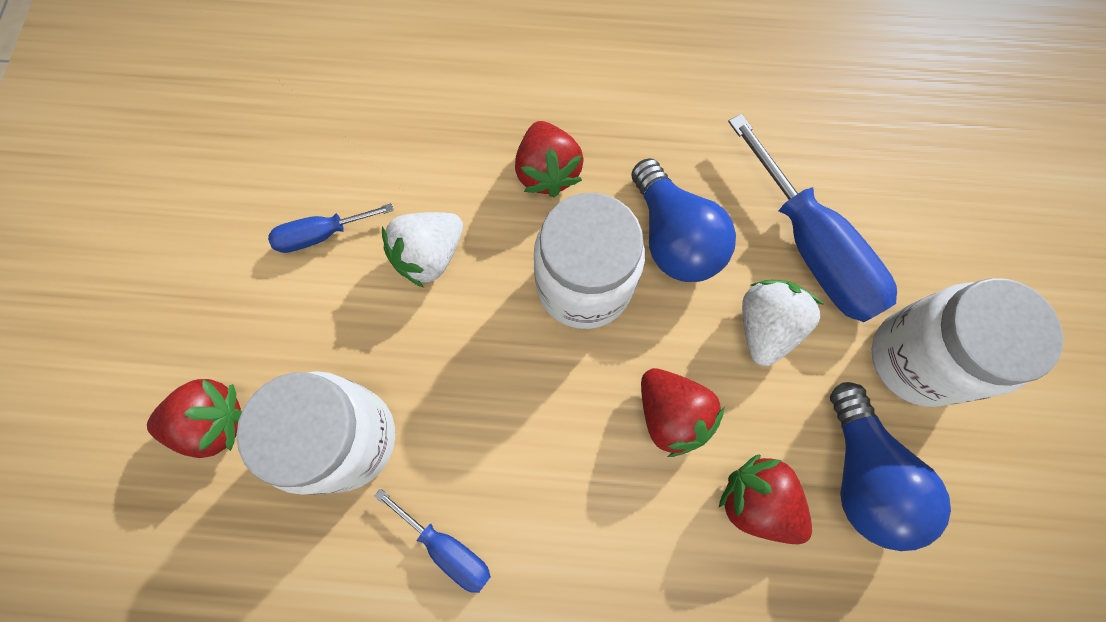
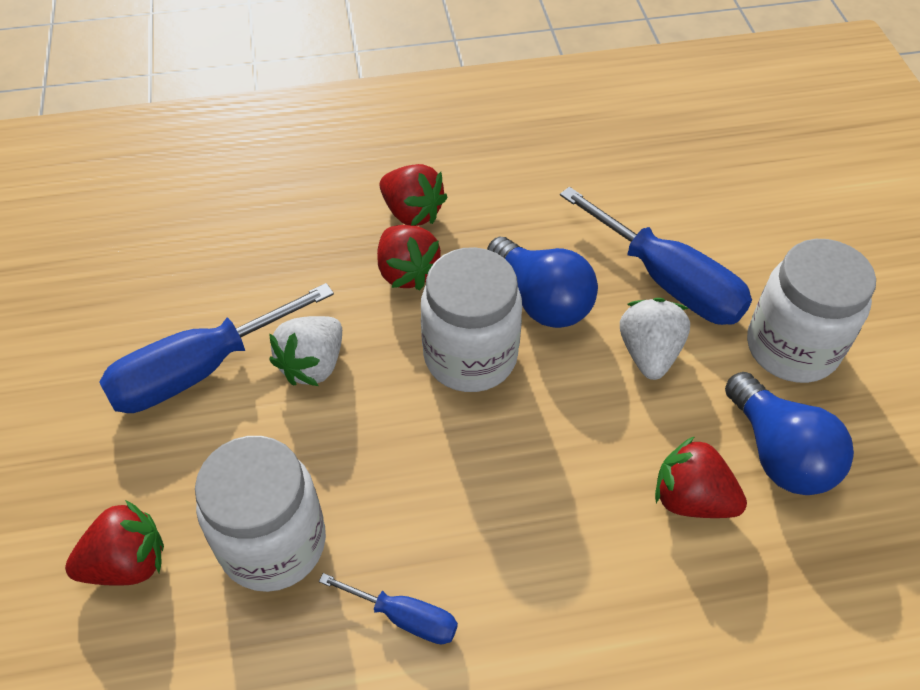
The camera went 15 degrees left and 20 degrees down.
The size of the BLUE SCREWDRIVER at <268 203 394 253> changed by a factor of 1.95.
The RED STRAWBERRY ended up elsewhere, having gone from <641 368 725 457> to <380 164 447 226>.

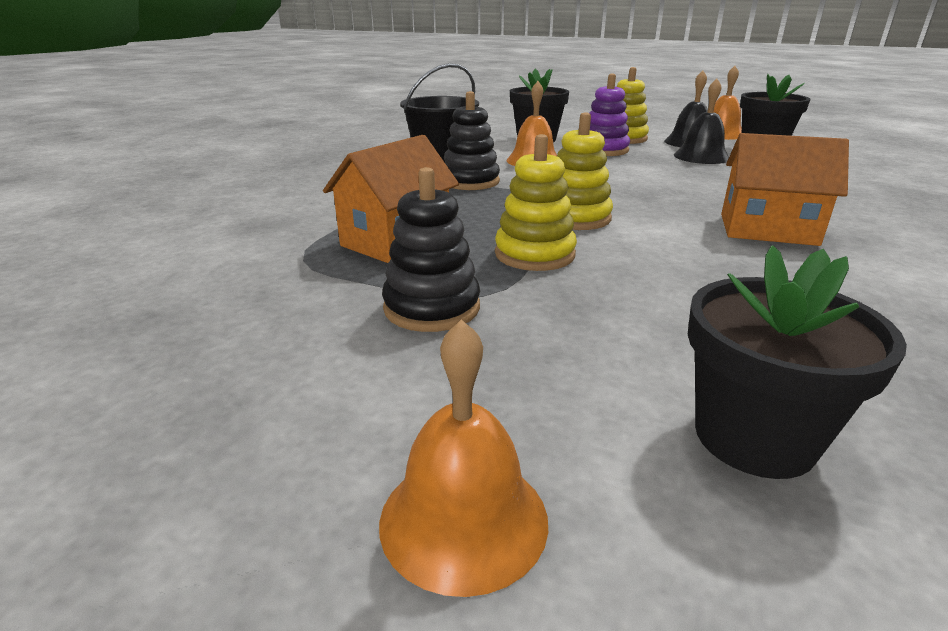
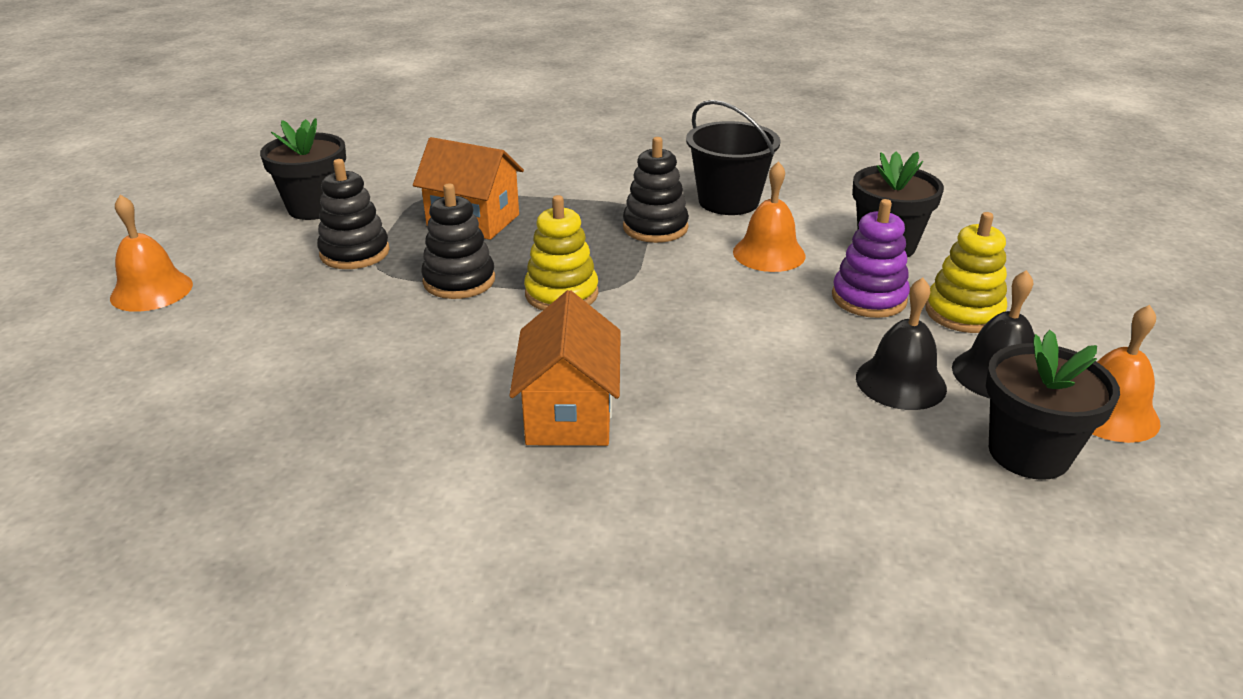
The camera went 75 degrees right and 5 degrees up.
What was the YELLOW STACKING TOY at <495 134 577 271> turned into the BLACK STACKING TOY at <421 183 495 299>.
The BLACK FLOWER POT ended up elsewhere, having gone from <688 245 907 479> to <260 118 346 220>.

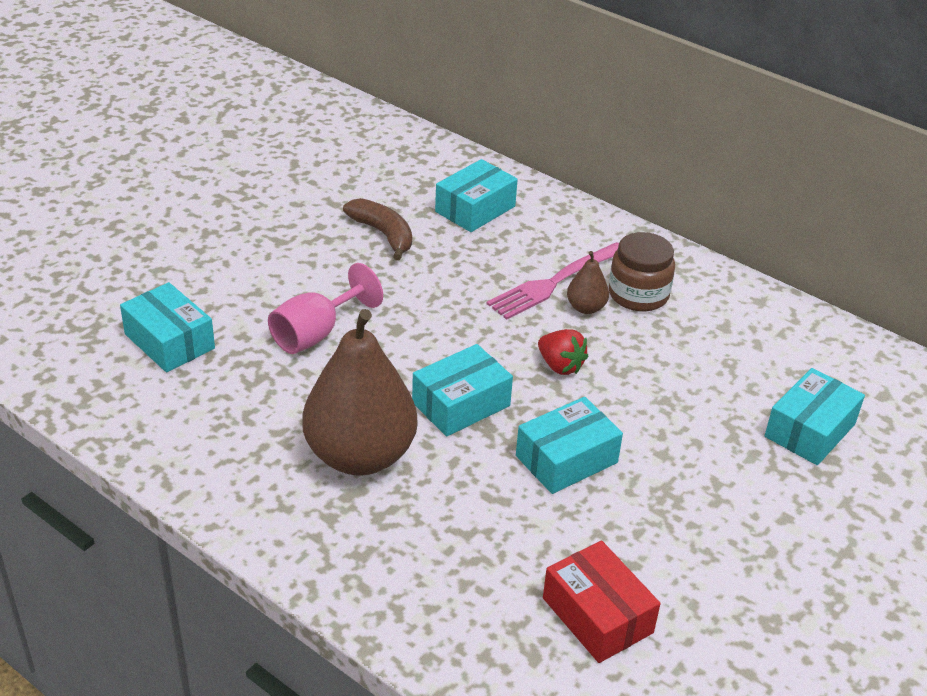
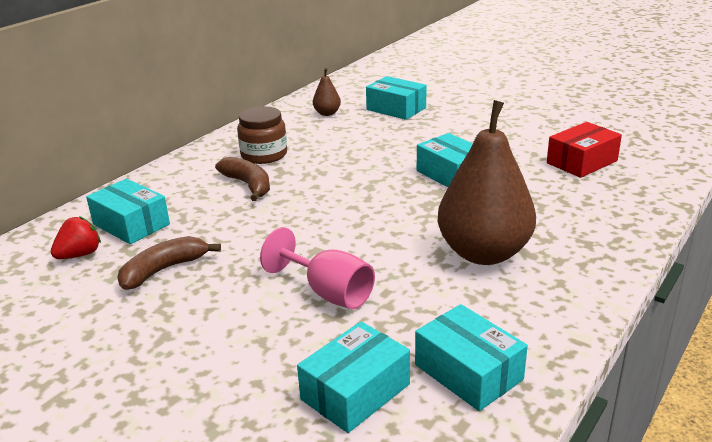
The camera went 90 degrees left and 10 degrees down.
The TURQUOISE BOX ended up elsewhere, having gone from <412 344 513 437> to <415 304 528 411>.
Where the PINK FORK stood at <487 242 619 320>, the BROWN BANANA came to stand at <215 157 270 201>.
The RED STRAWBERRY ended up elsewhere, having gone from <538 329 588 375> to <51 216 101 259>.
The BROWN PEAR ended up elsewhere, having gone from <567 251 609 314> to <313 68 341 116>.

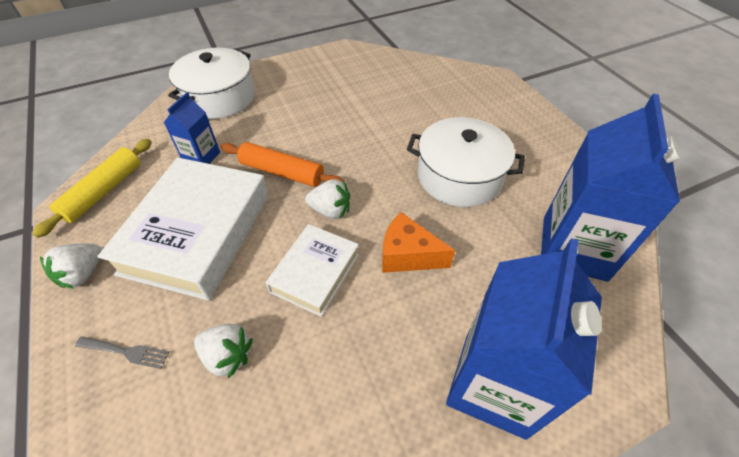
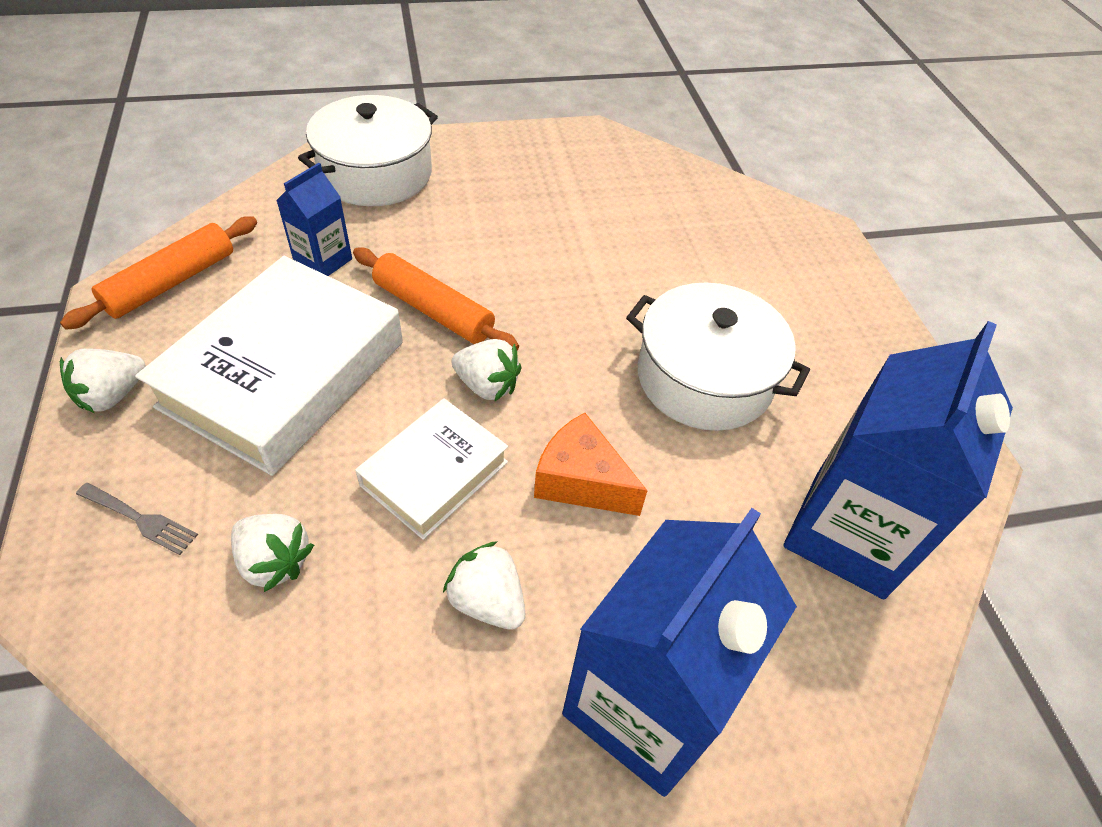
The camera went 10 degrees right and 0 degrees up.
What was the YELLOW ROLLING PIN at <33 139 152 238> turned into the ORANGE ROLLING PIN at <60 216 257 330>.
The second view gained the WHITE STRAWBERRY at <443 541 525 630>.

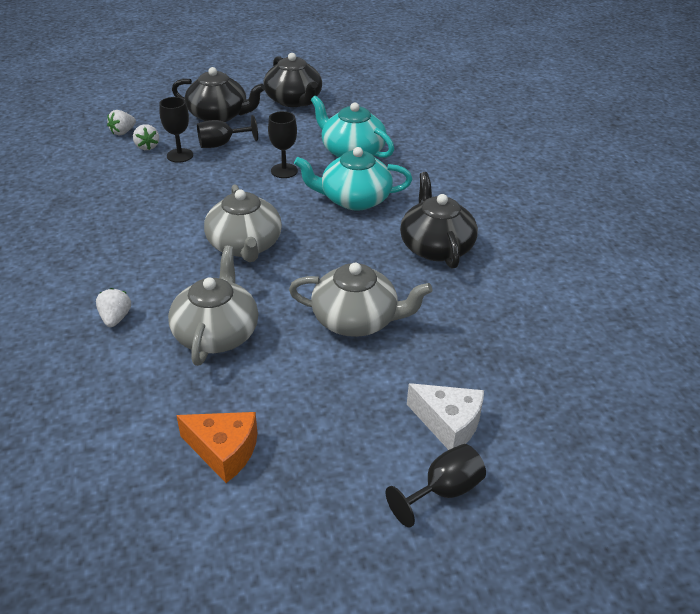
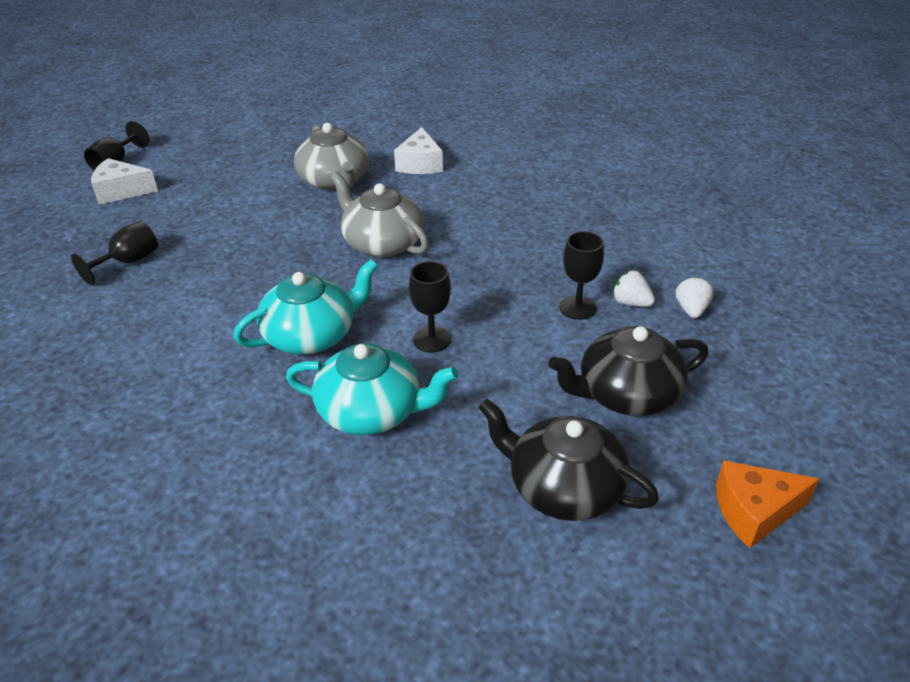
The camera went 150 degrees right and 0 degrees up.
Where the WHITE STRAWBERRY stood at <96 288 131 327>, the WHITE CHEESE came to stand at <394 127 443 174>.
The ORANGE CHEESE ended up elsewhere, having gone from <176 412 257 483> to <716 460 819 548>.
The BLACK GOBLET ended up elsewhere, having gone from <197 115 258 148> to <71 221 158 285>.
The second view lost the GREY TEAPOT at <289 263 432 337>.
The second view lost the BLACK TEAPOT at <400 172 478 269>.

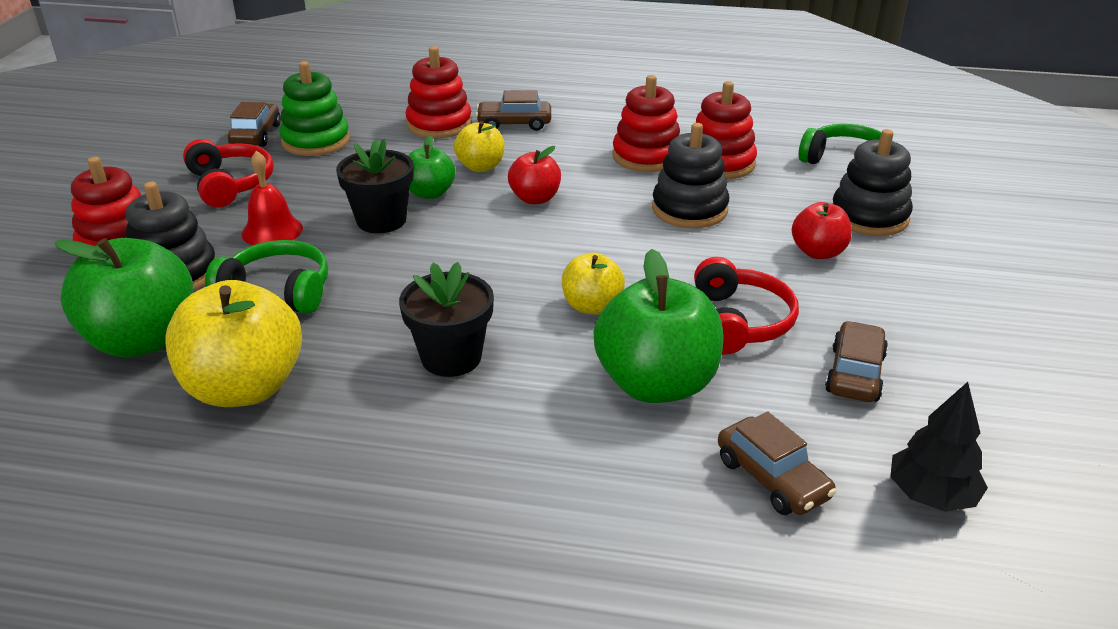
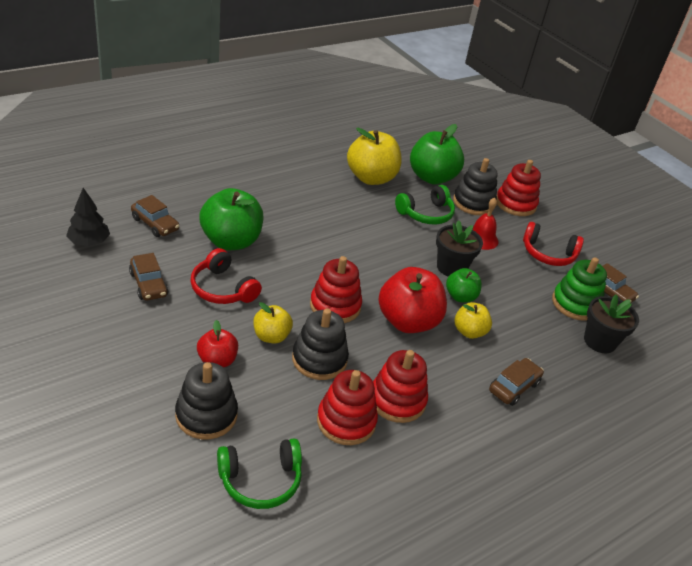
The camera went 130 degrees right and 5 degrees up.
The BLACK FLOWER POT ended up elsewhere, having gone from <399 262 494 377> to <584 294 639 353>.
The RED STACKING TOY ended up elsewhere, having gone from <405 46 472 138> to <310 256 362 323>.
The size of the RED APPLE at <508 146 561 204> changed by a factor of 1.81.
The YELLOW APPLE ended up elsewhere, having gone from <562 253 625 314> to <253 302 293 343>.
The BROWN CAR at <718 411 837 515> ended up facing another way, 150 degrees counterclockwise from before.

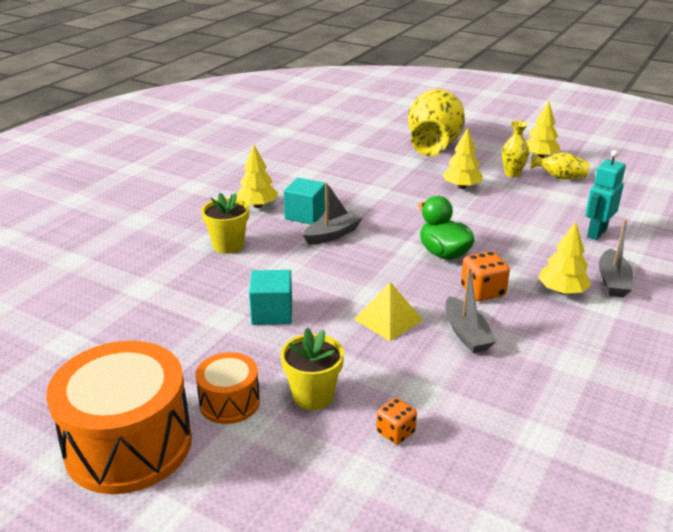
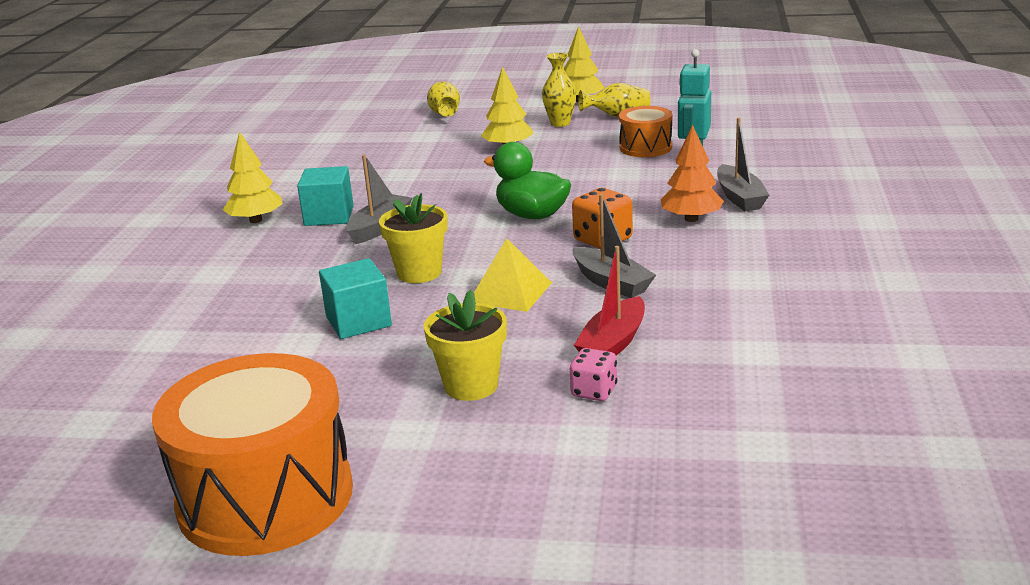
The camera went 20 degrees left and 5 degrees down.
The ORANGE DRUM ended up elsewhere, having gone from <195 352 260 424> to <619 106 672 157>.
The YELLOW FLOWER POT ended up elsewhere, having gone from <201 193 249 254> to <379 193 448 283>.
What was the ORANGE DICE at <376 398 417 445> turned into the PINK DICE at <570 348 617 401>.
The size of the YELLOW VASE at <408 89 465 156> changed by a factor of 0.44.
What was the YELLOW TREE at <538 222 591 295> turned into the ORANGE TREE at <661 125 724 222>.
The second view gained the RED BOAT at <574 246 645 355>.

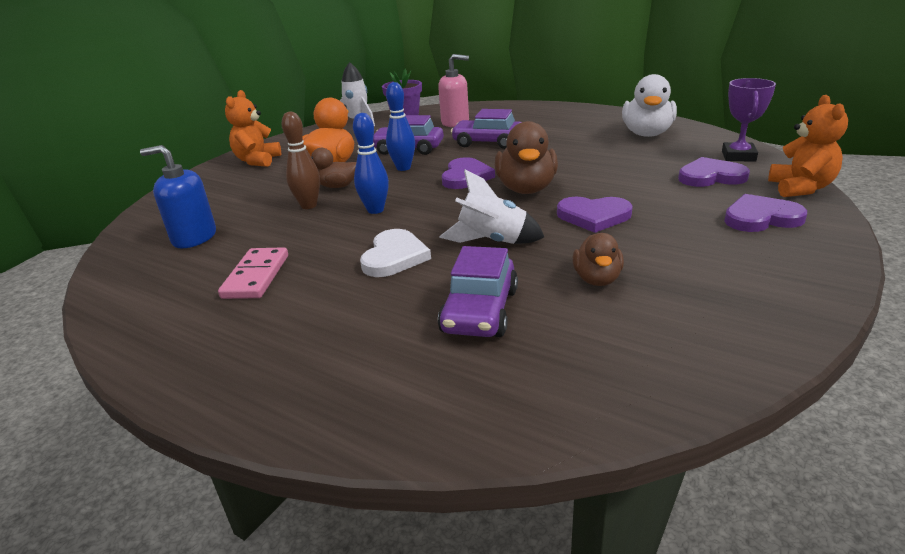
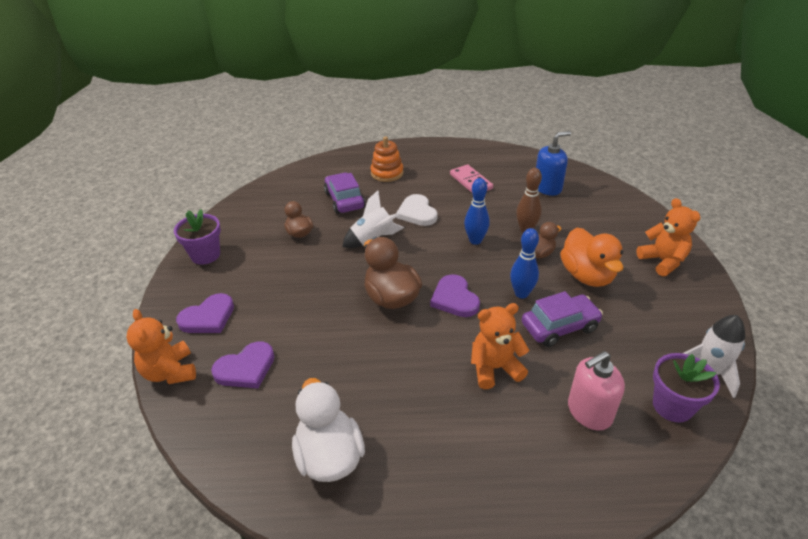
The camera went 145 degrees right and 10 degrees up.
Where the PURPLE CAR stood at <451 109 522 149>, the ORANGE TEDDY BEAR came to stand at <471 303 529 389>.
The second view lost the PURPLE HEART at <557 197 633 233>.
The second view lost the PURPLE TROPHY at <722 78 776 162>.
The second view gained the PURPLE FLOWER POT at <174 209 221 265>.
The second view gained the ORANGE STACKING TOY at <371 137 404 182>.

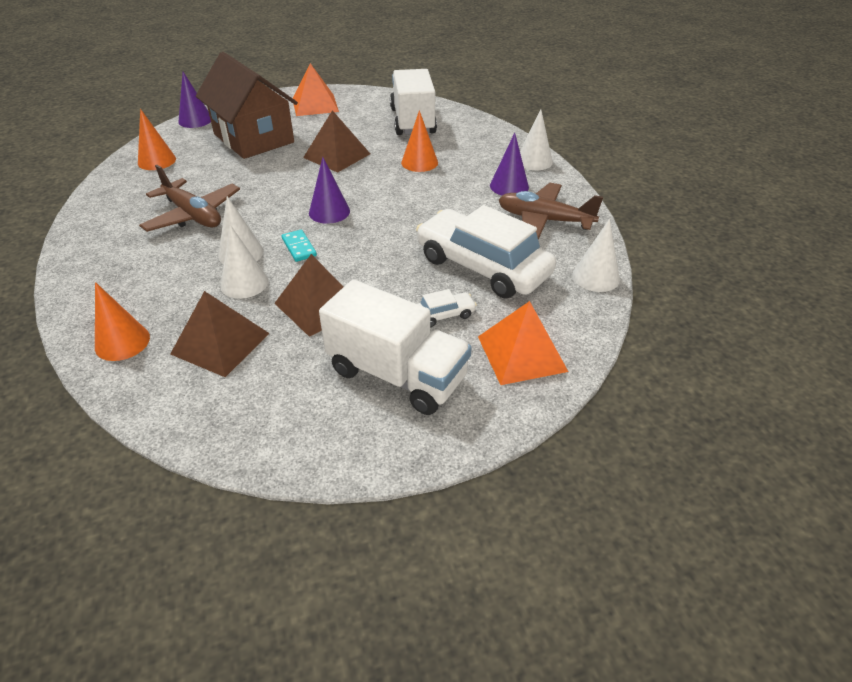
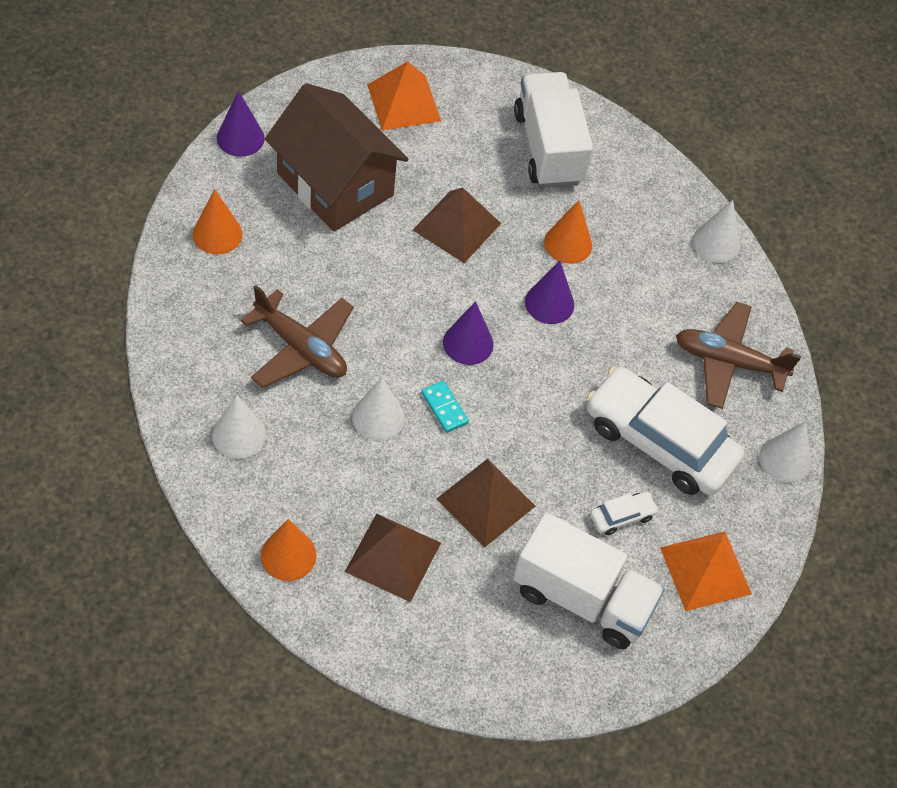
The camera went 10 degrees left and 15 degrees up.
The WHITE CONE ended up elsewhere, having gone from <220 225 269 299> to <212 395 266 459>.
The PURPLE CONE ended up elsewhere, having gone from <490 133 529 196> to <525 261 574 324>.

